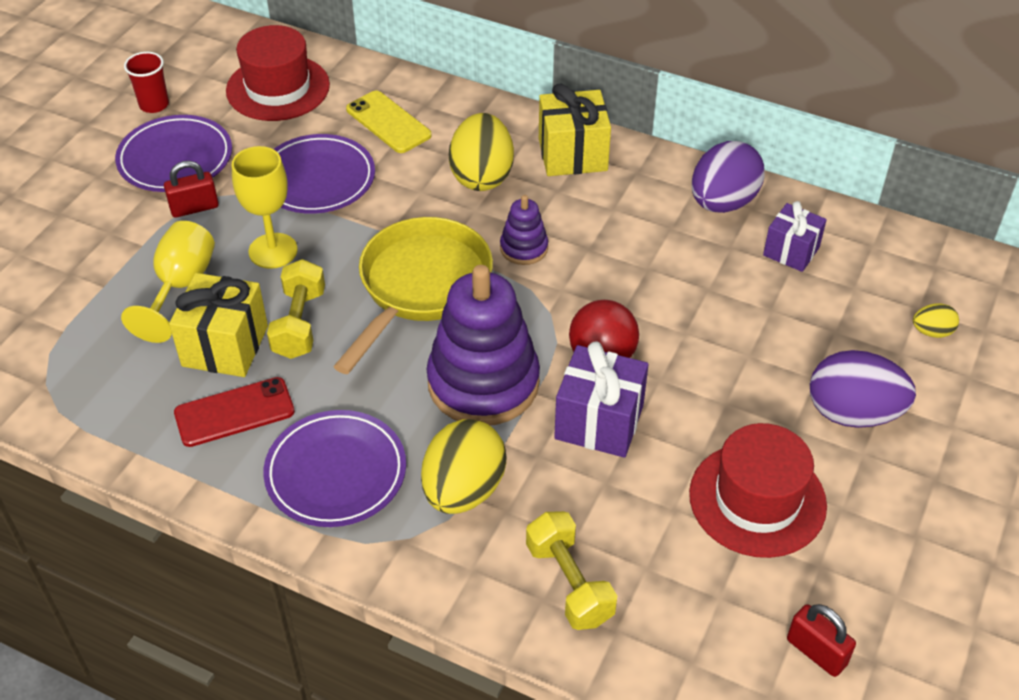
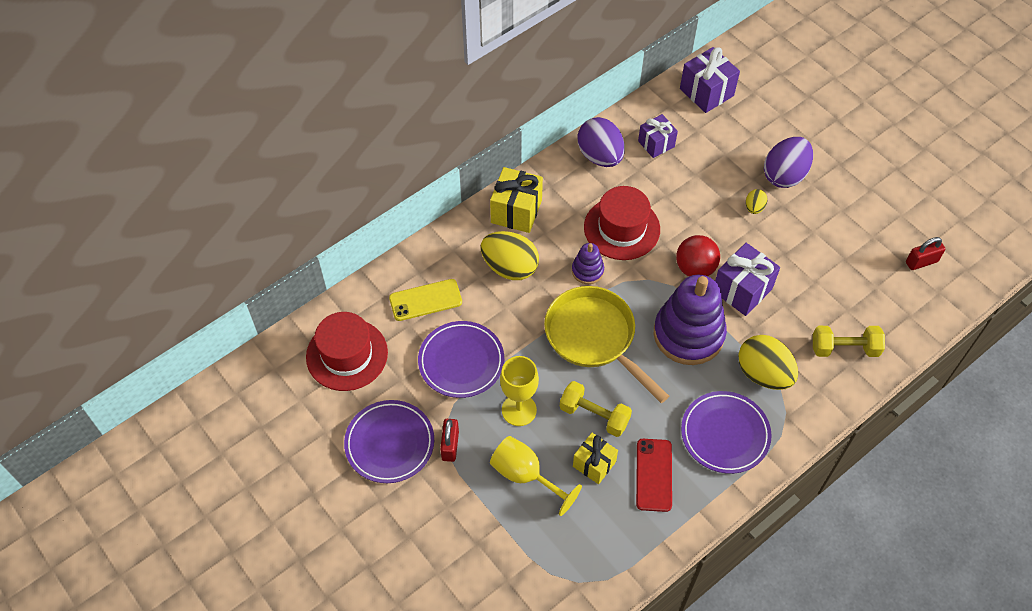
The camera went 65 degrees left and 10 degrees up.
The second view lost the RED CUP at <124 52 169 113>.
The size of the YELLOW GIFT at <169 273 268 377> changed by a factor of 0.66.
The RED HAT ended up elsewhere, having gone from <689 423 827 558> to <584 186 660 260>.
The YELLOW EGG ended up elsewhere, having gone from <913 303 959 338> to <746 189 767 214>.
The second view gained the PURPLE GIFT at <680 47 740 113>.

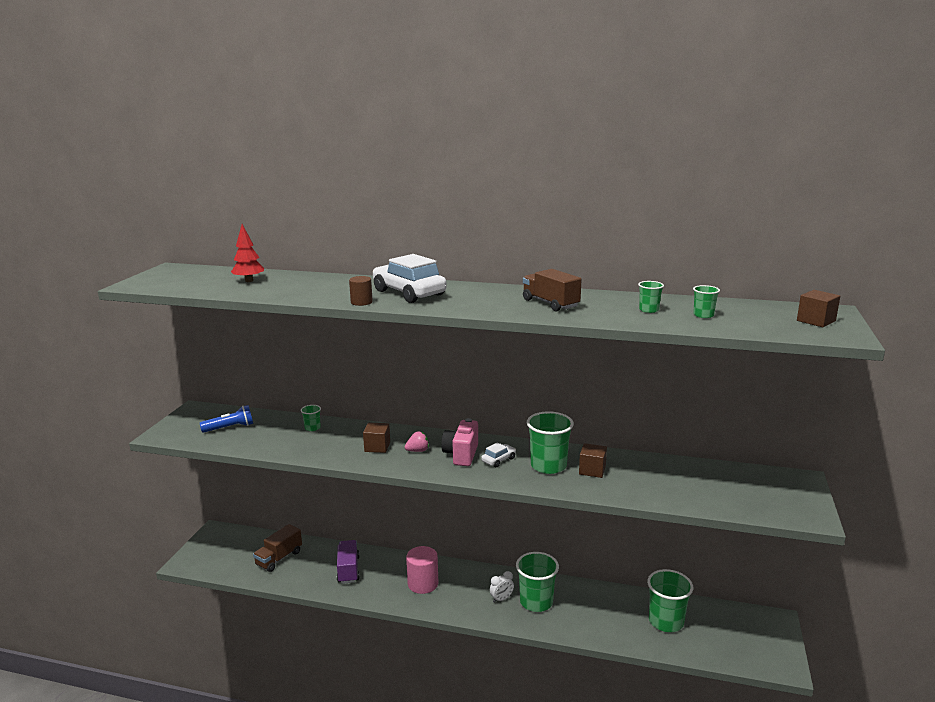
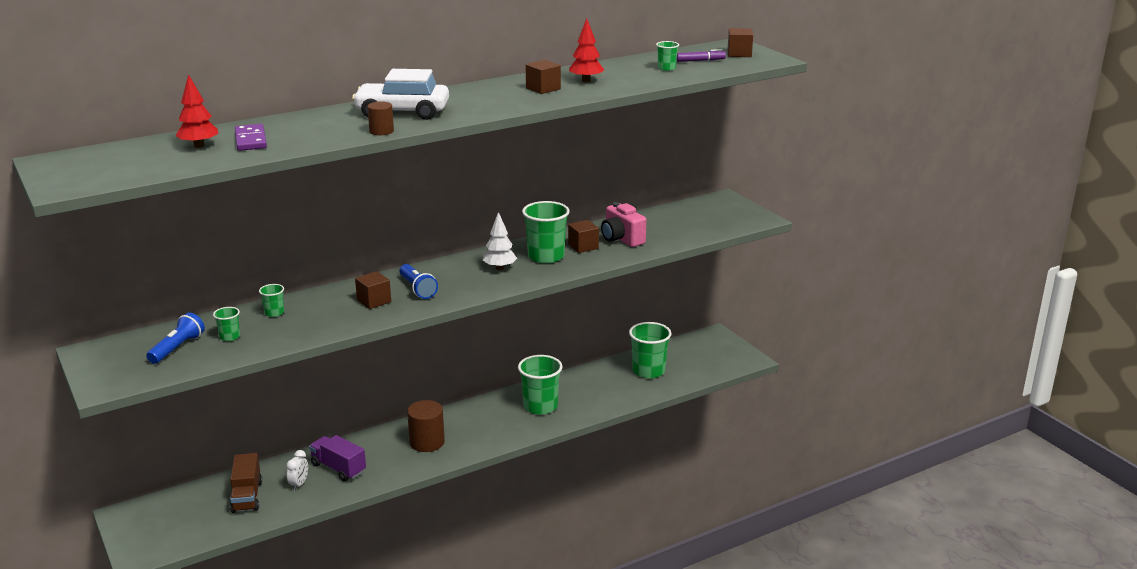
The camera went 45 degrees left and 5 degrees up.
Where the PINK STRAWBERRY stood at <405 431 429 452>, the BLUE FLASHLIGHT came to stand at <400 264 438 299>.
What was the PINK CYLINDER at <406 546 438 594> turned into the BROWN CYLINDER at <407 400 445 452>.
The PINK CAMERA ended up elsewhere, having gone from <442 418 478 466> to <601 202 646 247>.
Where the WHITE CAR stood at <481 442 516 467>, the WHITE TREE came to stand at <483 212 517 270>.
The WHITE CLOCK ended up elsewhere, having gone from <490 571 514 603> to <286 450 308 491>.
Where the BROWN TRUCK stood at <523 269 582 311>, the BROWN CUBE came to stand at <526 60 561 94>.
The GREEN CUP ended up elsewhere, having gone from <638 281 664 313> to <213 307 240 341>.
The second view gained the PURPLE DOMINO at <235 124 267 151>.
The second view gained the RED TREE at <569 18 604 82>.
The second view gained the PURPLE MARKER at <676 49 726 62>.

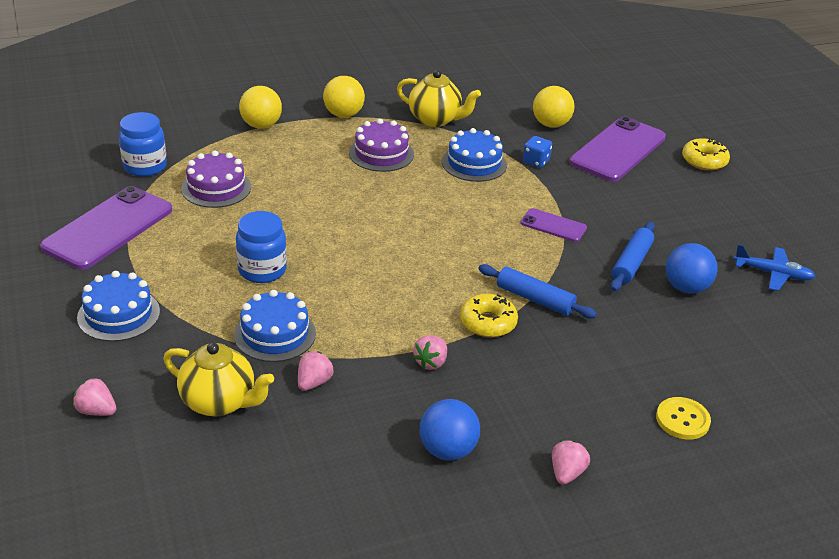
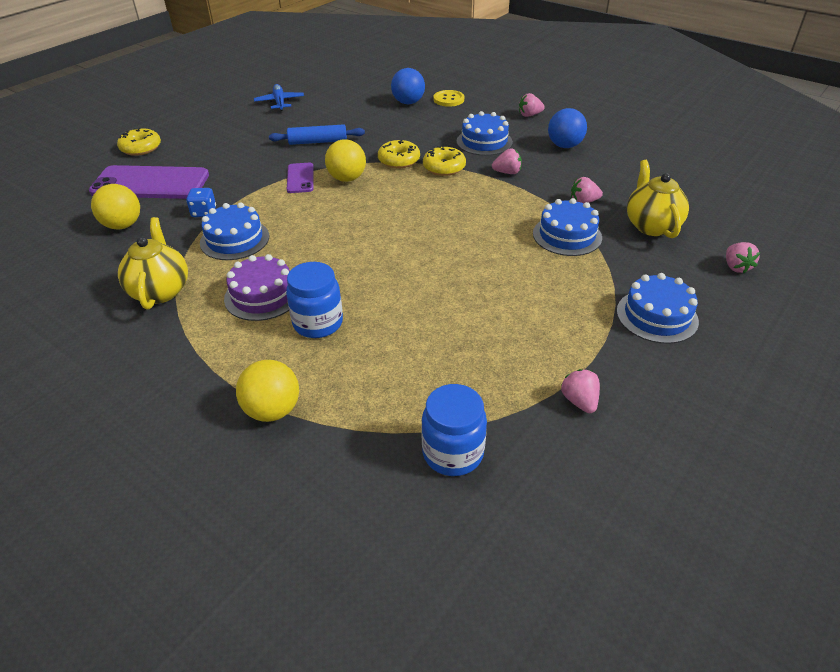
The camera went 120 degrees left and 5 degrees up.
Where the PURPLE PHONE stood at <40 186 172 270>, the PINK STRAWBERRY came to stand at <561 369 600 413>.
The second view lost the PURPLE CAKE at <181 151 251 208>.
The BLUE JAR ended up elsewhere, having gone from <236 211 287 283> to <286 262 343 338>.
The YELLOW BALL ended up elsewhere, having gone from <323 76 365 118> to <325 139 366 182>.
Where the BLUE ROLLING PIN stood at <478 264 597 318>, the YELLOW DONUT came to stand at <378 140 420 169>.
The BLUE BALL ended up elsewhere, having gone from <666 243 718 293> to <391 68 425 104>.
The second view gained the BLUE CAKE at <457 111 513 156>.

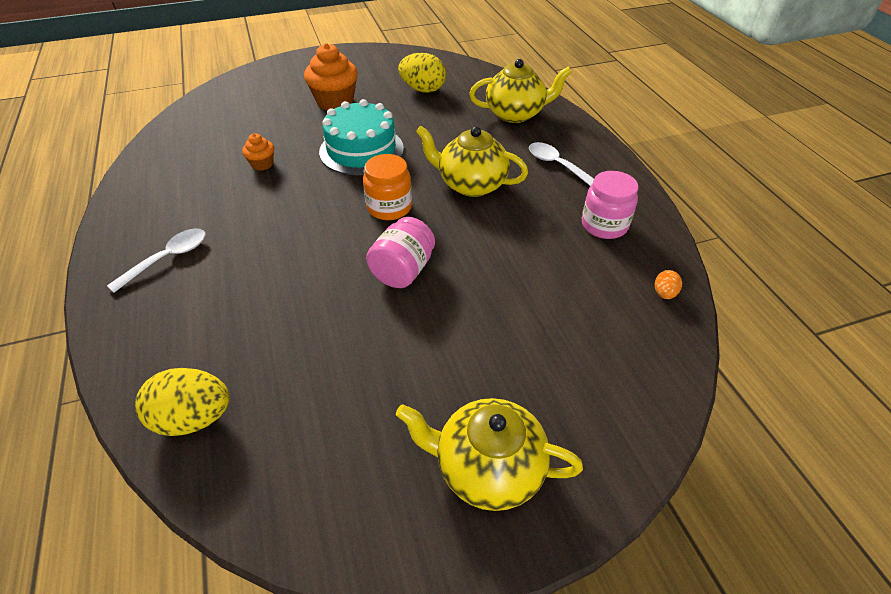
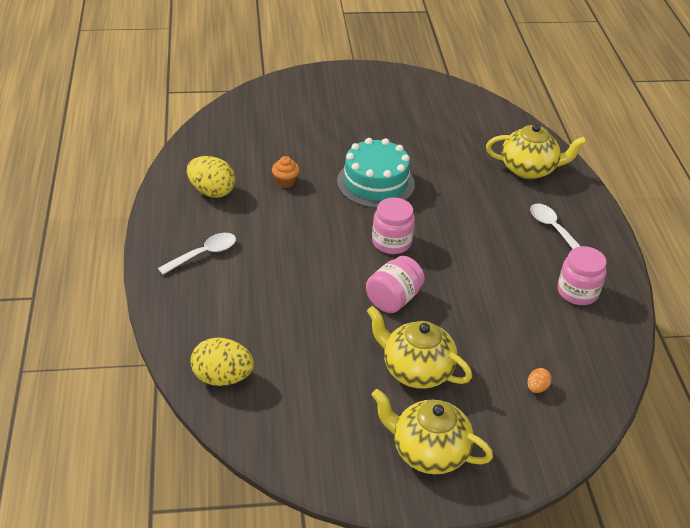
The camera went 10 degrees right and 5 degrees down.
The second view lost the ORANGE CUPCAKE at <304 43 358 110>.
What was the ORANGE JAR at <363 154 412 220> turned into the PINK JAR at <372 198 415 254>.
The YELLOW EGG ended up elsewhere, having gone from <398 53 446 93> to <187 156 236 198>.
The YELLOW TEAPOT ended up elsewhere, having gone from <416 126 528 197> to <367 306 472 389>.
The ORANGE EGG ended up elsewhere, having gone from <655 270 682 299> to <527 368 552 393>.

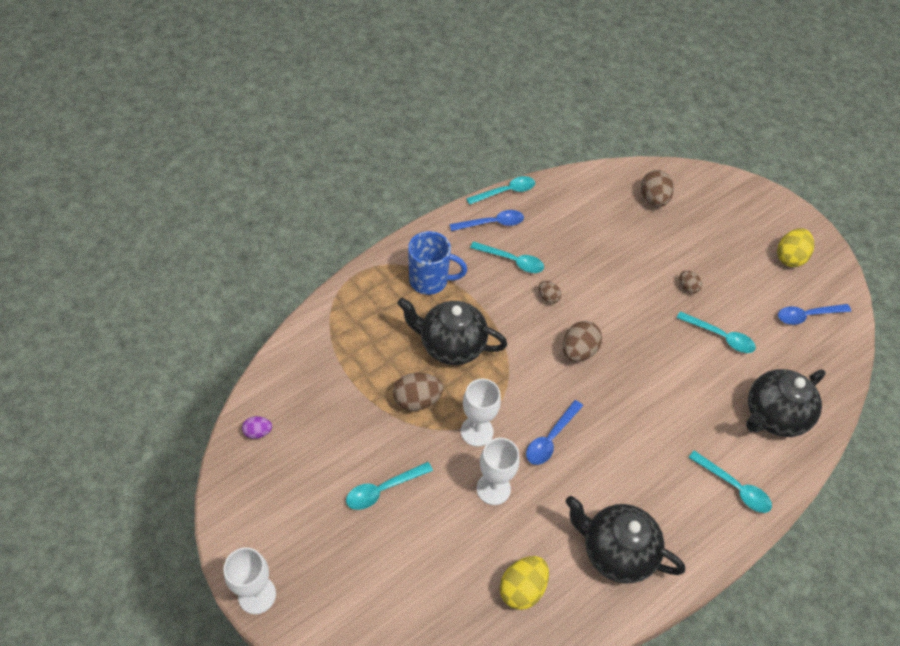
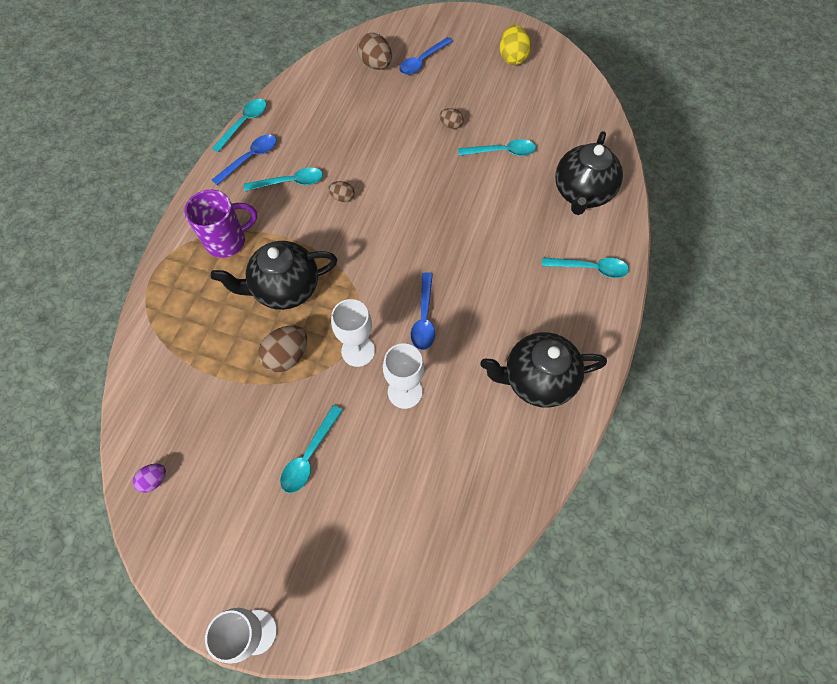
The camera went 30 degrees left and 10 degrees up.
What was the BLUE MUG at <408 231 467 295> turned into the PURPLE MUG at <184 190 257 258>.
The second view lost the YELLOW EGG at <500 556 549 610>.
The second view lost the BROWN EGG at <563 321 602 362>.
The BLUE SPOON ended up elsewhere, having gone from <778 304 851 325> to <399 37 453 75>.

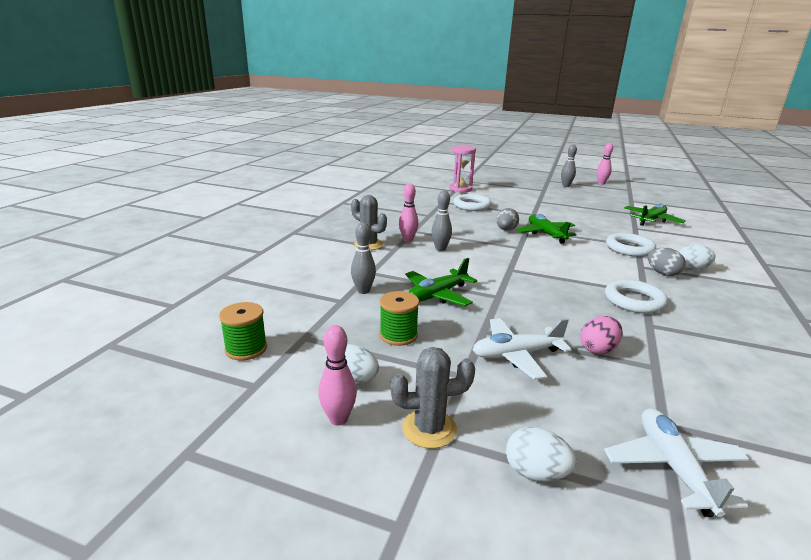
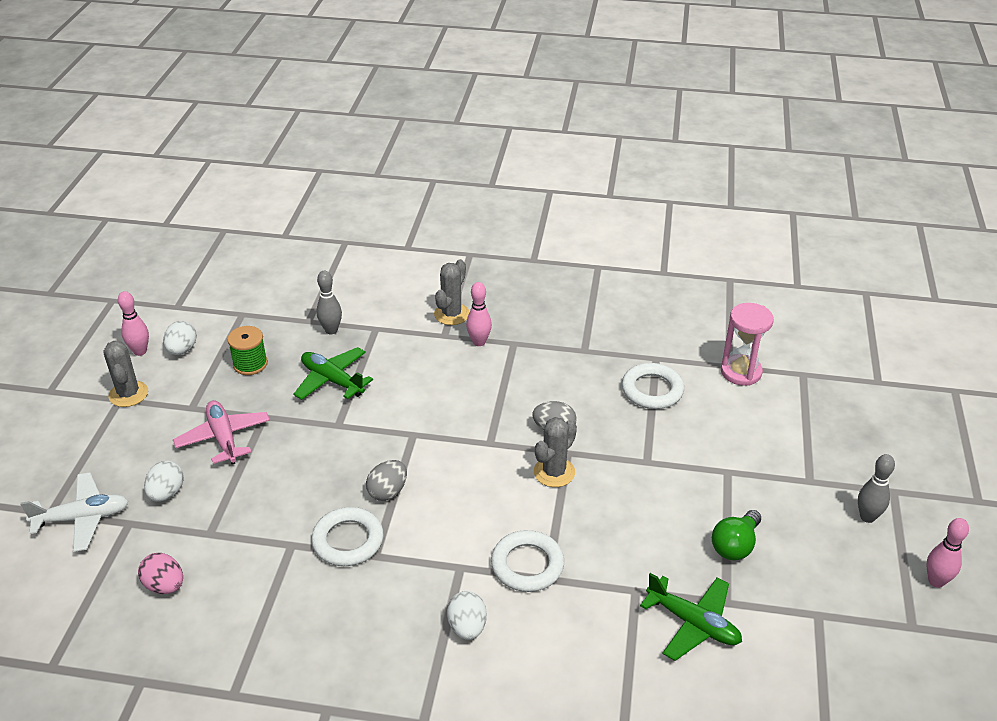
The camera went 80 degrees right and 15 degrees up.
The second view lost the GREEN SPOOL at <219 302 267 361>.
The second view lost the GREY BOWLING PIN at <431 191 452 251>.
What was the WHITE PLANE at <473 318 571 380> turned into the PINK PLANE at <173 400 270 464>.
The WHITE EGG ended up elsewhere, having gone from <506 427 576 482> to <144 461 184 502>.
Where the GREEN PLANE stood at <517 214 577 244>, the GREY CACTUS came to stand at <534 417 577 487>.
The PINK EGG ended up elsewhere, having gone from <580 316 623 354> to <138 553 183 594>.
The GREY EGG ended up elsewhere, having gone from <648 248 686 276> to <366 460 407 501>.
The second view gained the GREEN LIGHT BULB at <712 510 761 560>.

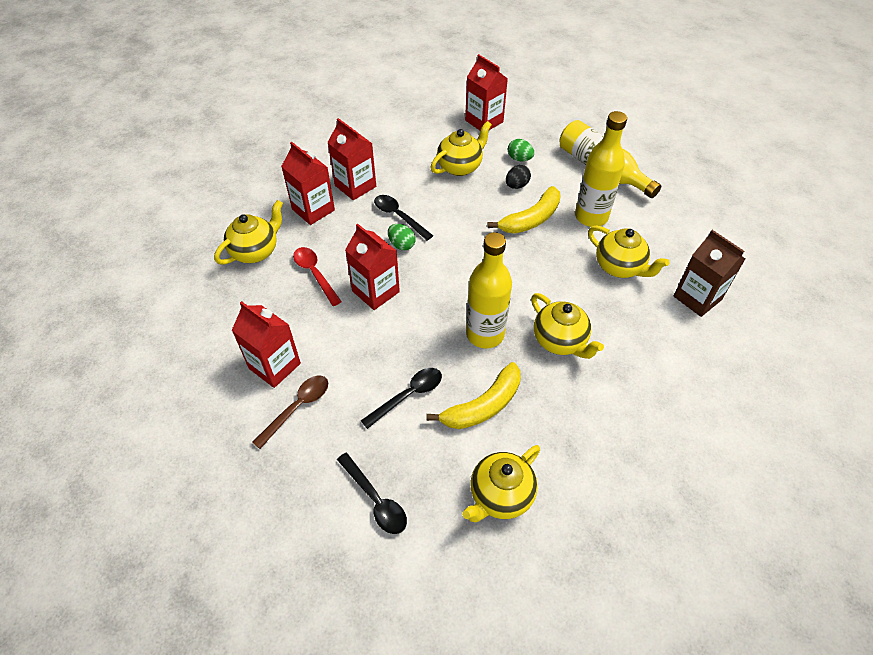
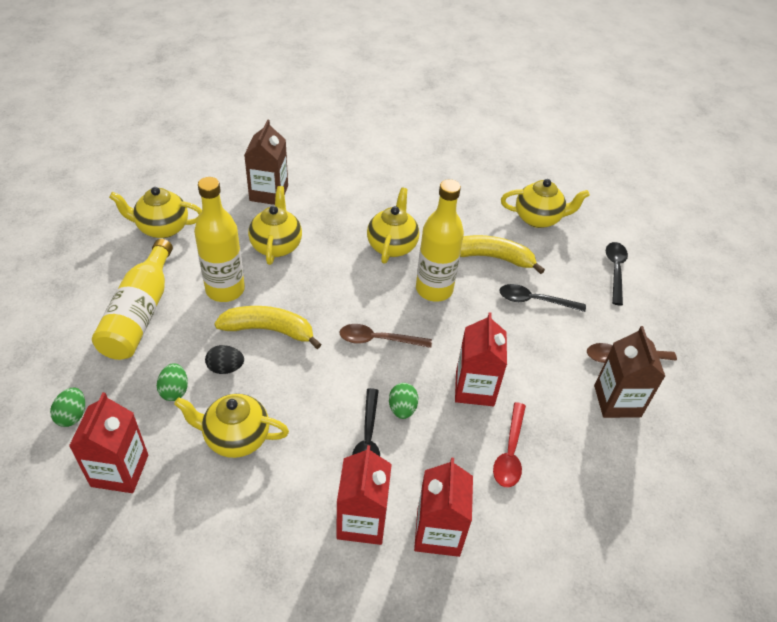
The camera went 135 degrees left and 5 degrees down.
The YELLOW TEAPOT ended up elsewhere, having gone from <214 200 283 265> to <109 187 202 238>.
What was the RED CARTON at <232 301 301 388> turned into the BROWN CARTON at <594 326 666 418>.
The second view gained the GREEN EGG at <50 388 85 427>.
The second view gained the BROWN SPOON at <340 324 432 348>.

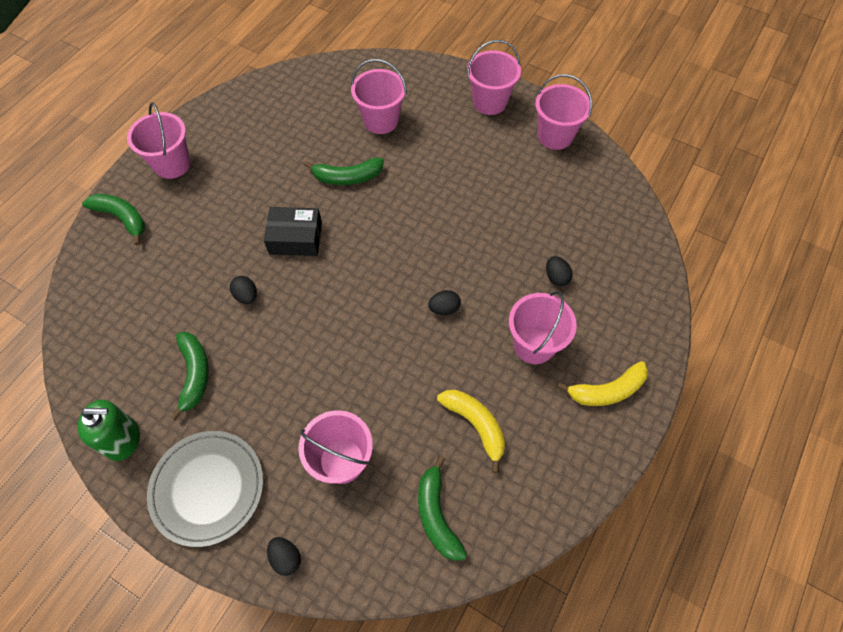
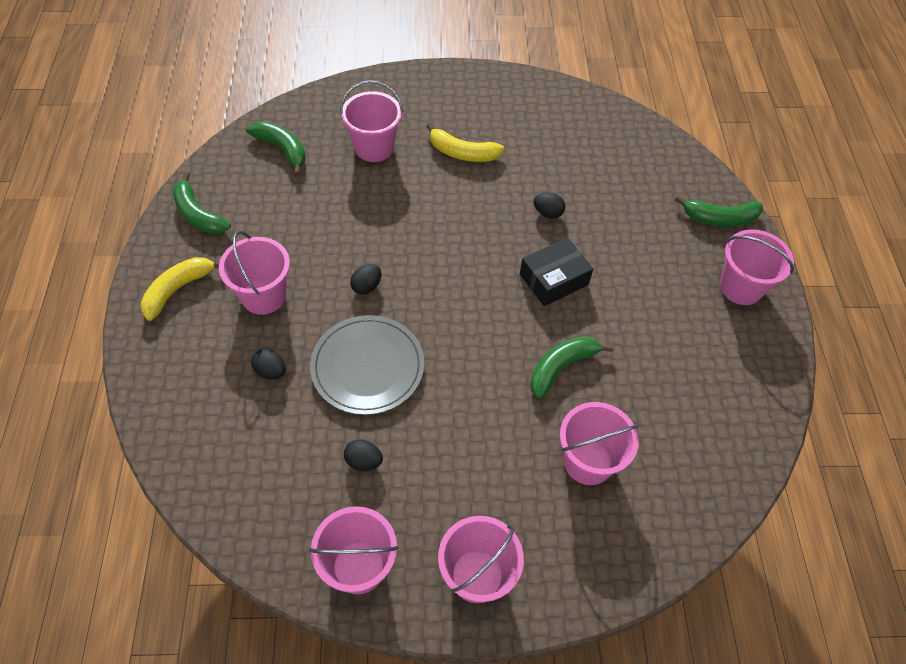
The camera went 145 degrees right and 5 degrees down.
The second view lost the GREEN SOAP DISPENSER at <78 400 140 461>.
The GREY PLATE ended up elsewhere, having gone from <147 431 263 547> to <310 315 424 415>.
The GREEN BANANA ended up elsewhere, having gone from <170 332 209 420> to <173 172 231 234>.
The BLACK EGG ended up elsewhere, having gone from <267 537 301 576> to <344 439 383 471>.
The YELLOW BANANA ended up elsewhere, having gone from <437 390 505 473> to <426 123 504 162>.

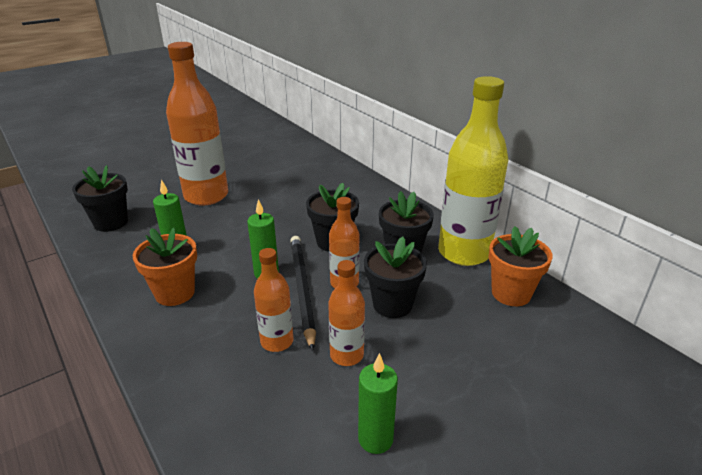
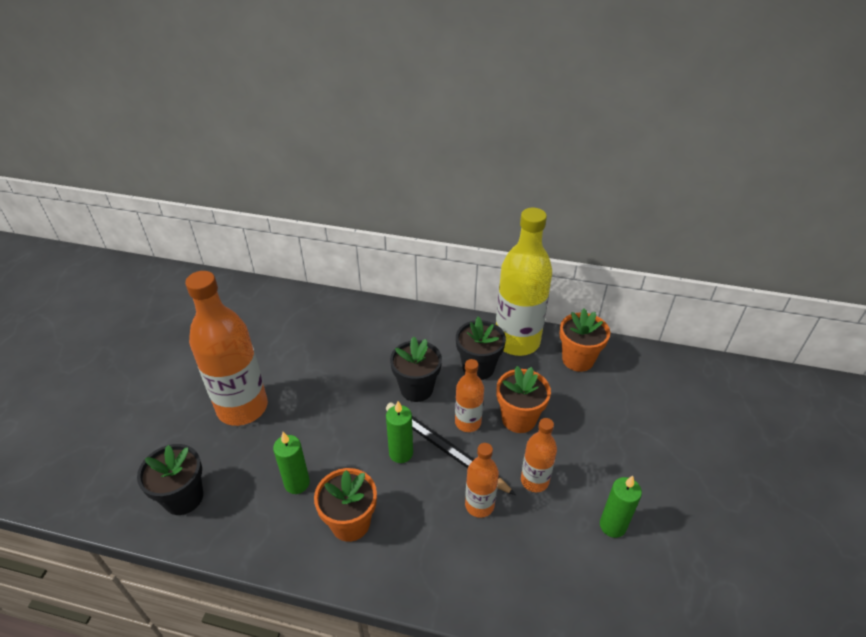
The camera went 40 degrees left and 10 degrees up.
What was the BLACK FLOWER POT at <364 237 427 318> turned into the ORANGE FLOWER POT at <497 366 551 433>.

